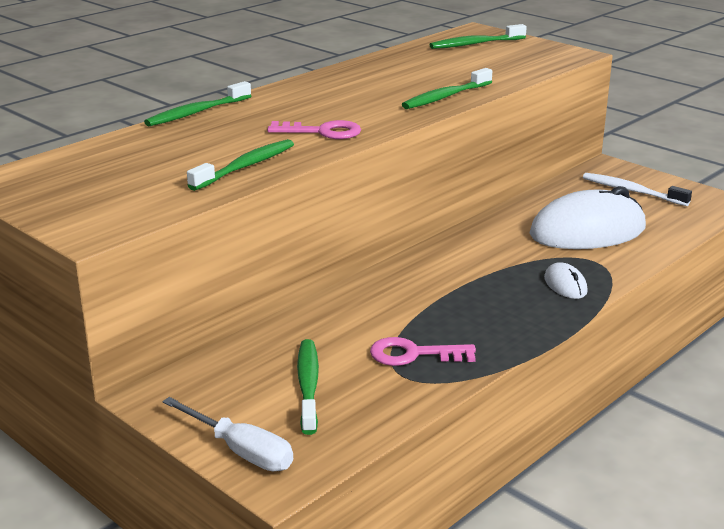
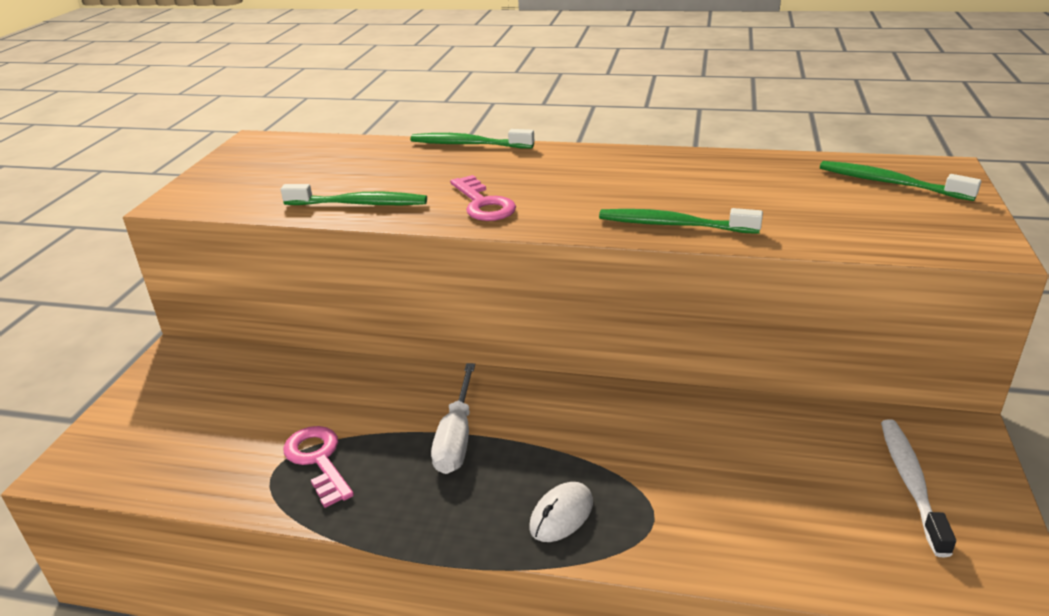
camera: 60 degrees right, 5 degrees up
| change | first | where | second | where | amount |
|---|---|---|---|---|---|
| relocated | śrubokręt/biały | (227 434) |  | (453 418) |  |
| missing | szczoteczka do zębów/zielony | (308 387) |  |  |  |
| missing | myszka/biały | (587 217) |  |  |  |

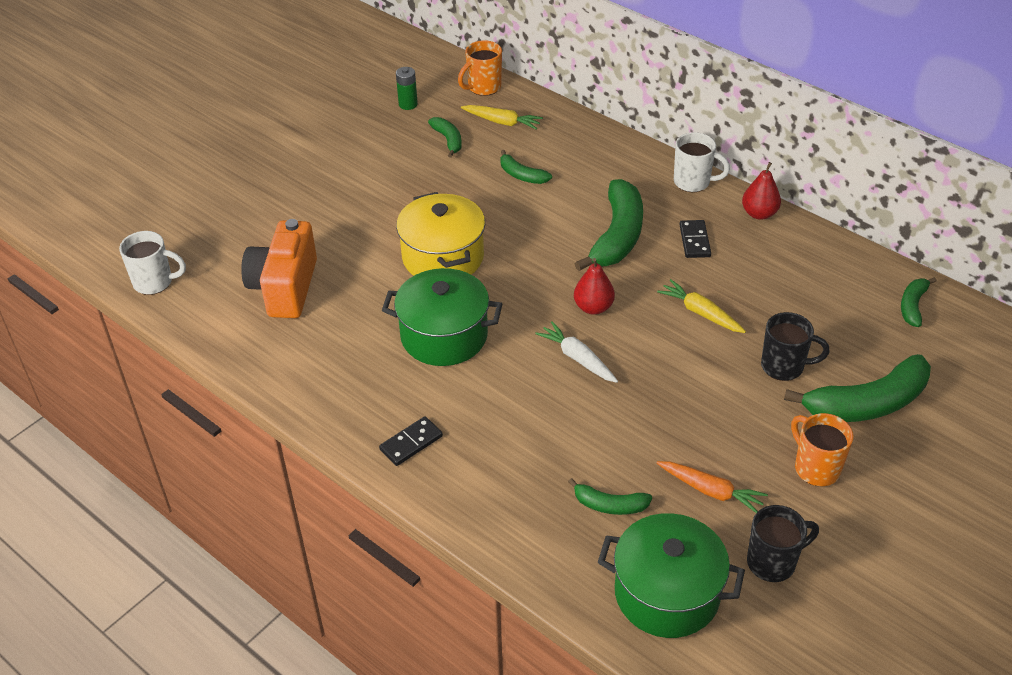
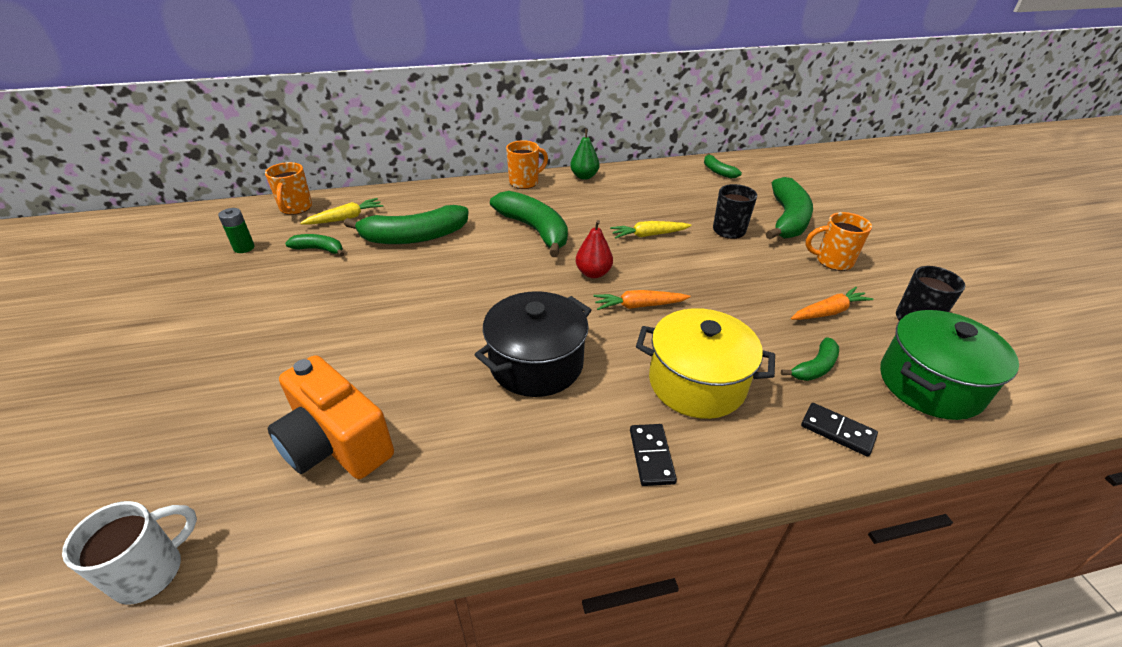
camera: 55 degrees left, 5 degrees down
| change | first | where | second | where | amount |
|---|---|---|---|---|---|
| size | banan/zielony | (526 167) |  | (406 224) | x1.97 |
| colour | garnek/zielony | (442 317) | garnek/czarny | (533 344) |  |
| colour | kubek/biały | (702 162) | kubek/pomarańczowy | (527 164) |  |
| colour | gruszka/czerwony | (761 191) | gruszka/zielony | (584 154) |  |
| colour | marchewka/biały | (576 352) | marchewka/pomarańczowy | (642 300) |  |
| relocated | garnek/żółty | (440 234) |  | (705 363) |  |
| relocated | kostka domina/czarny | (695 239) |  | (839 430) |  |

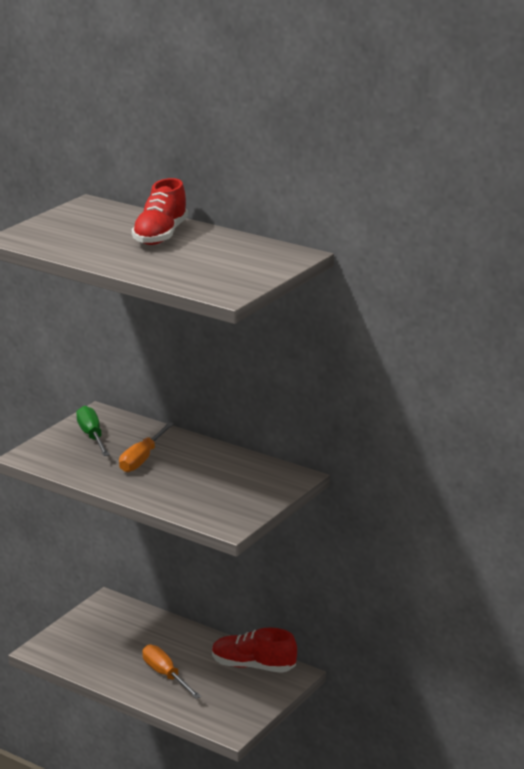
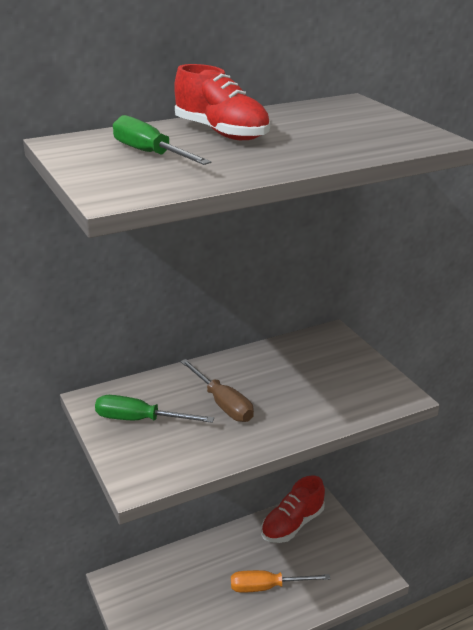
camera: 60 degrees left, 5 degrees up
| change | first | where | second | where | amount |
|---|---|---|---|---|---|
| appeared |  |  | śrubokręt/zielony | (162 140) |  |
| colour | śrubokręt/pomarańczowy | (146 447) | śrubokręt/brązowy | (217 390) |  |

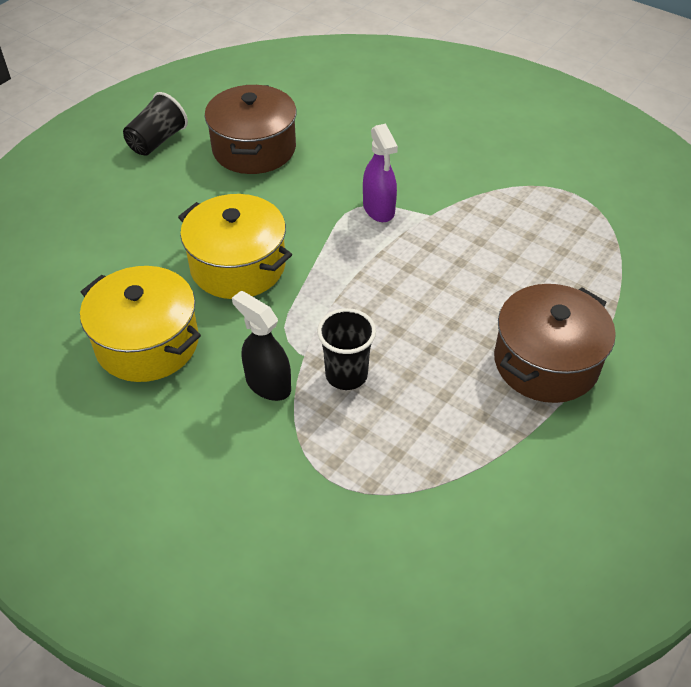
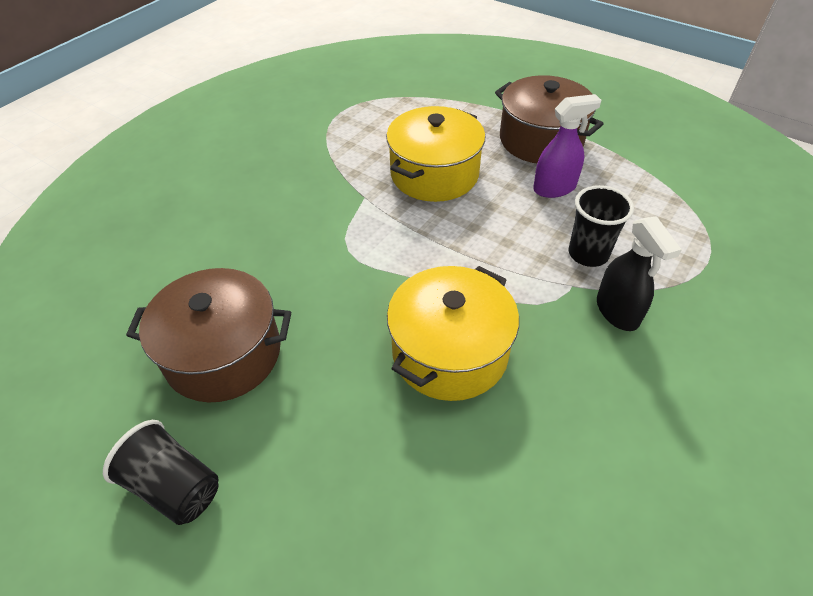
camera: 90 degrees left, 0 degrees up
| change | first | where | second | where | amount |
|---|---|---|---|---|---|
| relocated | garnek/żółty | (140 324) |  | (435 154) |  |
| relocated | spryskiwacz/fioletowy | (380 173) |  | (567 146) |  |
| spun | spryskiwacz/czarny | (261 346) |  | (639 273) | 60 degrees counterclockwise |

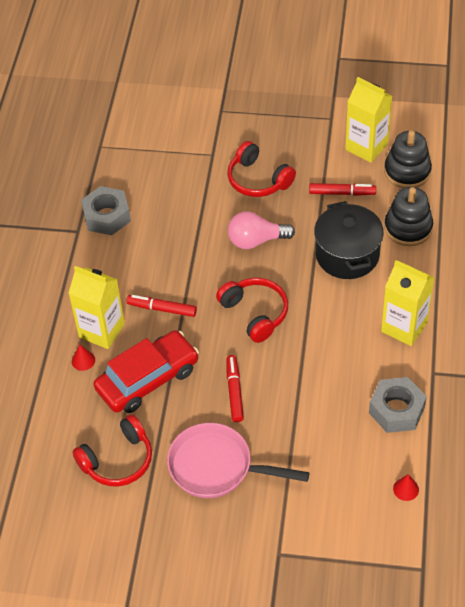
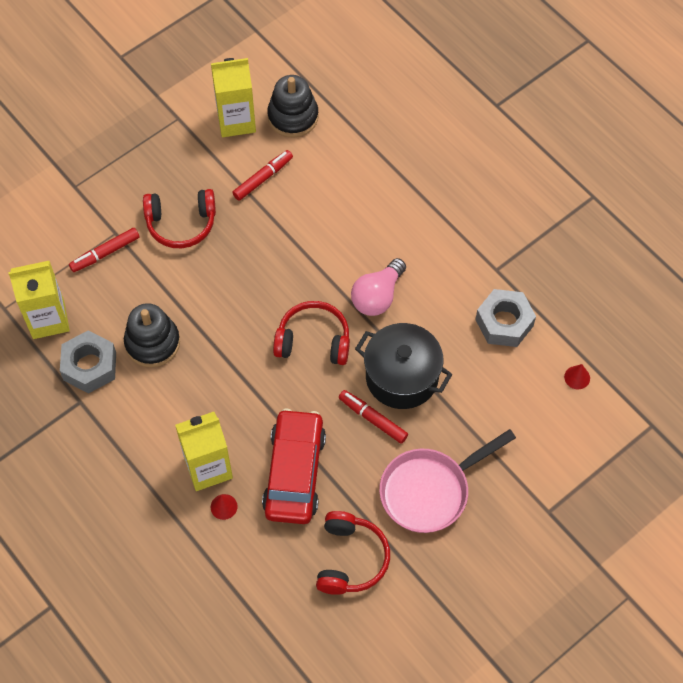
camera: 50 degrees left, 10 degrees up
| change | first | where | second | where | amount |
|---|---|---|---|---|---|
| relocated | karton mleka/żółty | (408 303) |  | (39 299) |  |
| relocated | flamaster/czerwony | (162 306) |  | (104 250) |  |
| relocated | zabawka nakładanka/czarny | (408 216) |  | (152 335) |  |
| relocated | żarówka/różowy | (261 230) |  | (378 287) |  |
| relocated | garnek/czarny | (349 240) |  | (404 366) |  |

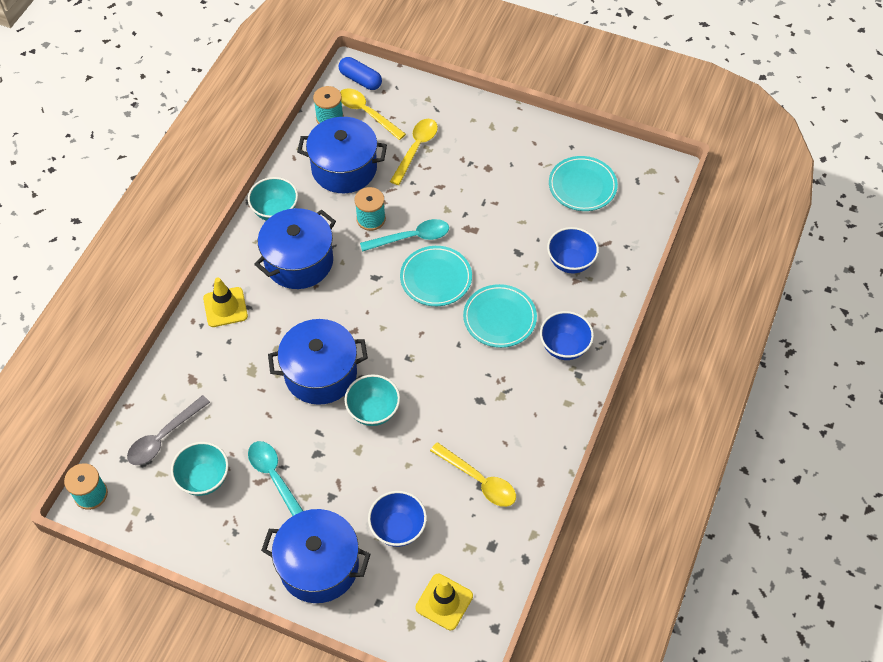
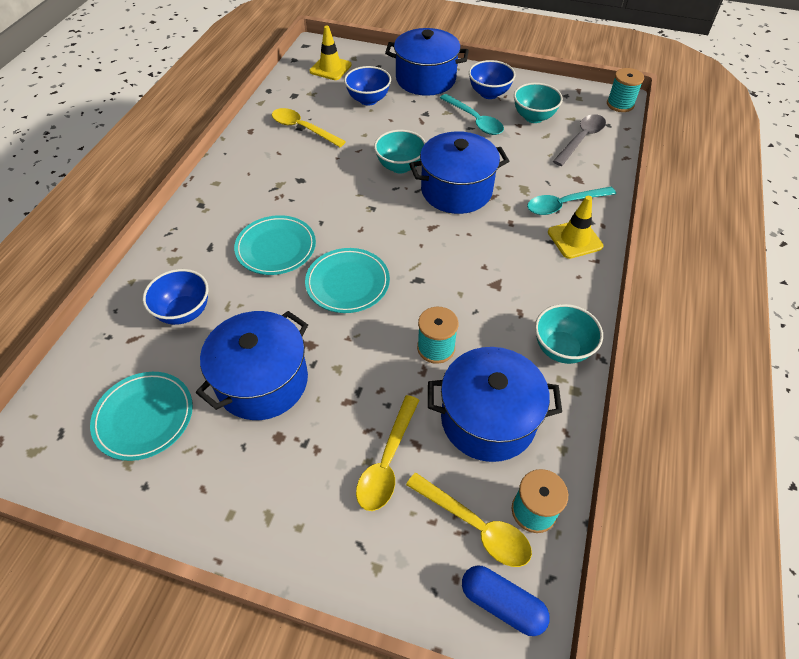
camera: 175 degrees right, 5 degrees down
| change | first | where | second | where | amount |
|---|---|---|---|---|---|
| relocated | garnek/niebieski | (295 248) |  | (252 365) |  |
| relocated | miska/niebieski | (567 335) |  | (492 79) |  |
| relocated | łyżka/turkusowy | (404 235) |  | (571 201) |  |

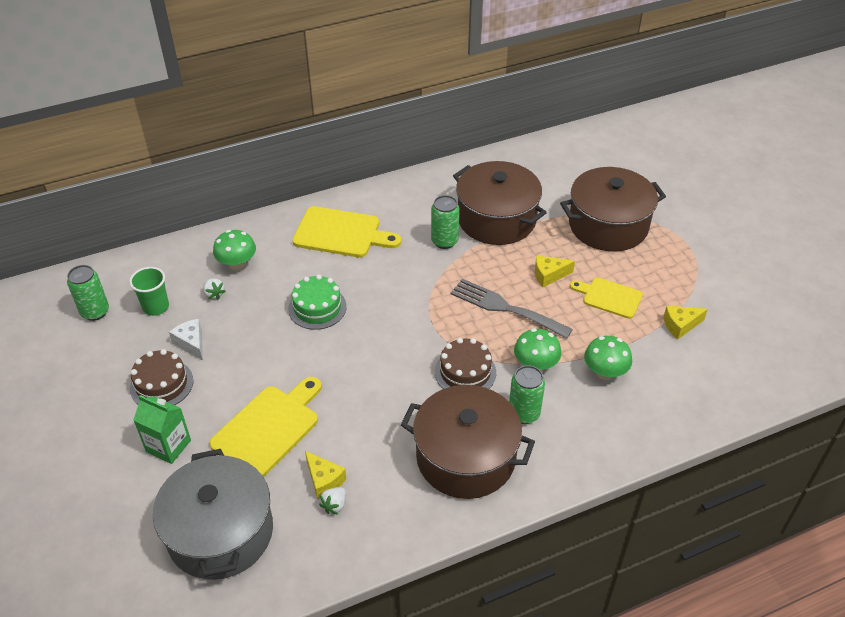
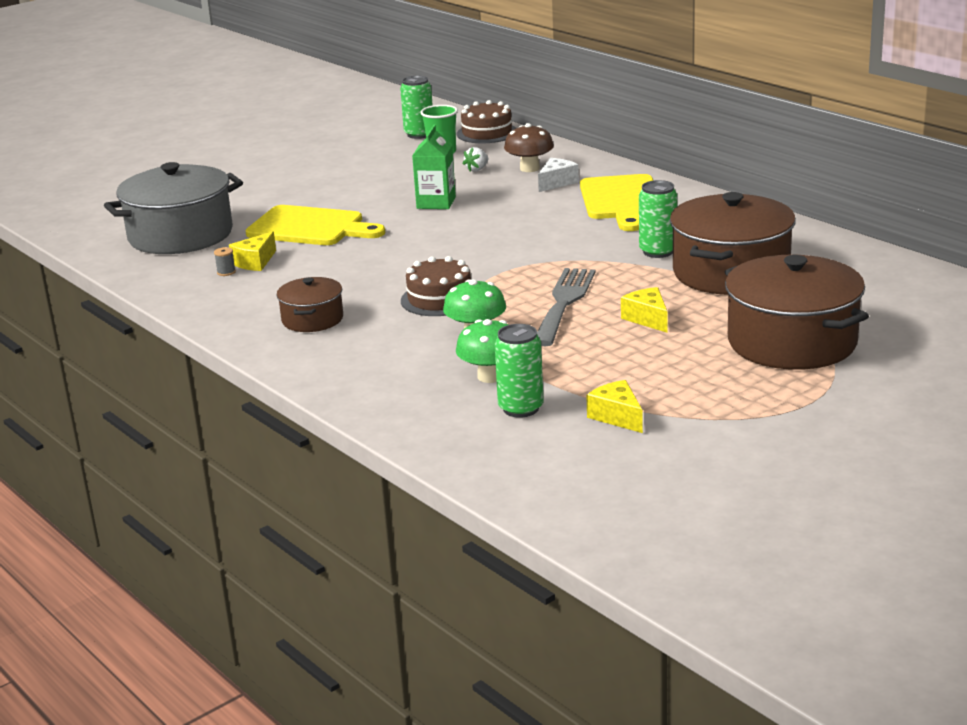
camera: 75 degrees right, 20 degrees down
| change | first | where | second | where | amount |
|---|---|---|---|---|---|
| exchanged | truskawka/biały | (332 501) | szpulka/szary | (225 261) |  |
| size | garnek/brązowy | (468 442) |  | (309 304) | x0.52 |
| relocated | karton mleka/zielony | (162 429) |  | (434 167) |  |
| relocated | tort/brązowy | (161 377) |  | (486 121) |  |
| relocated | puszka/zielony | (527 394) |  | (519 371) |  |
| colour | grzyb/zielony | (234 250) | grzyb/brązowy | (529 147) |  |
| relocated | ser/biały | (186 339) |  | (558 175) |  |
| missing | tort/zielony | (317 302) |  |  |  |
| missing | deska do krojenia/żółty | (606 298) |  |  |  |

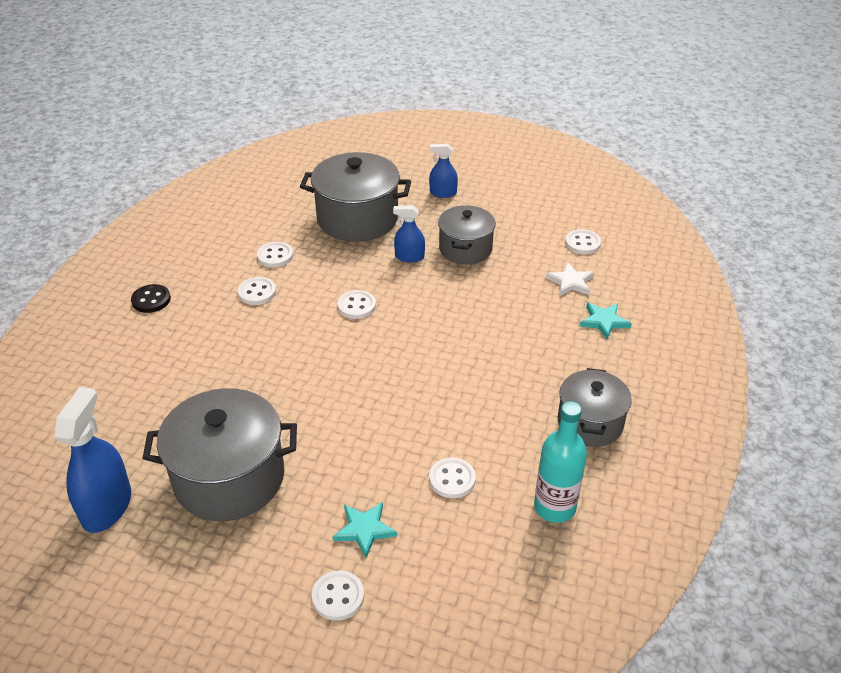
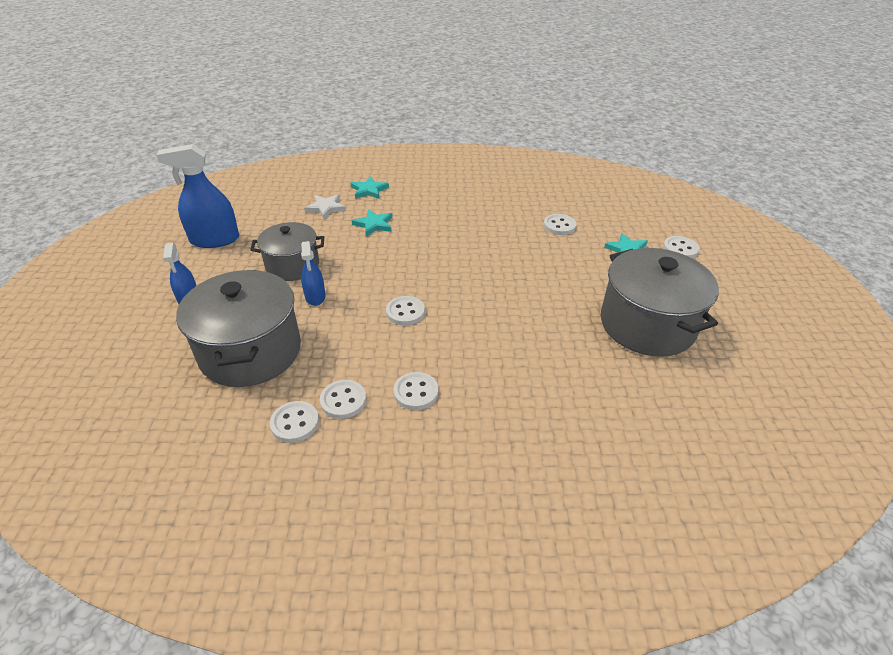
camera: 110 degrees left, 0 degrees up
| change | first | where | second | where | amount |
|---|---|---|---|---|---|
| relocated | spryskiwacz/niebieski | (92 460) |  | (197 196) |  |
| relocated | guzik/biały | (583 241) |  | (294 422) |  |
| appeared |  |  | gwiazda/turkusowy | (372 222) |  |
| missing | guzik/czarny | (151 298) |  |  |  |
| missing | butelka/turkusowy | (560 462) |  |  |  |
| missing | garnek/szary | (595 407) |  |  |  |

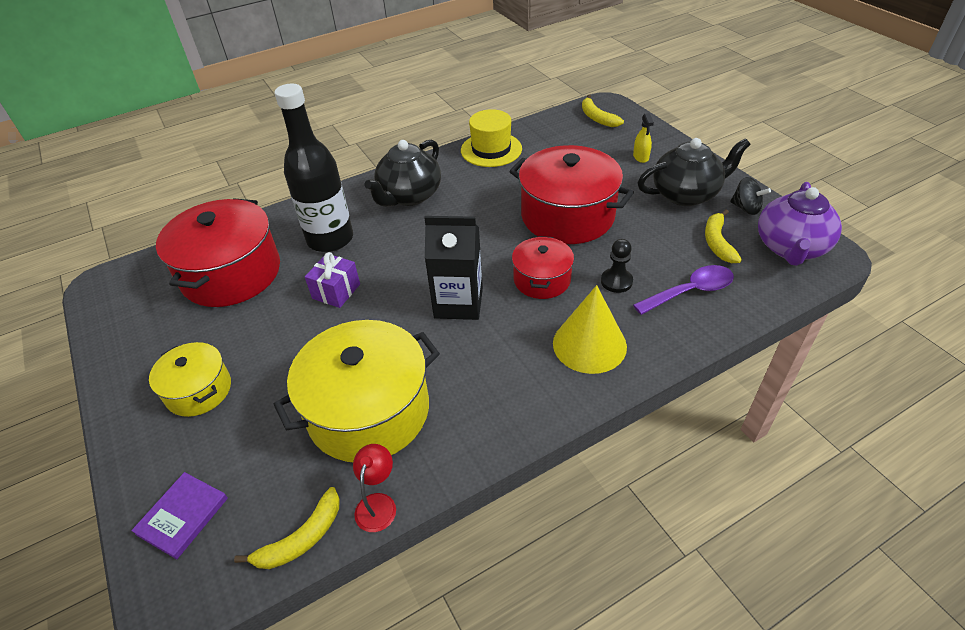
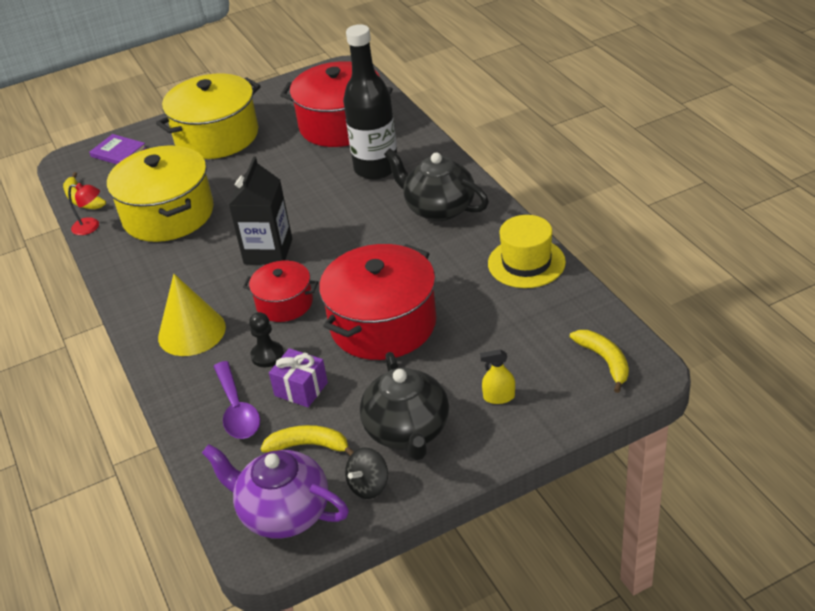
camera: 95 degrees right, 5 degrees down
| change | first | where | second | where | amount |
|---|---|---|---|---|---|
| size | garnek/żółty | (190 379) |  | (208 116) | x1.80 |
| relocated | prezent/fioletowy | (332 280) |  | (298 377) |  |
| spun | banan/żółty | (603 110) |  | (599 361) | 90 degrees clockwise |

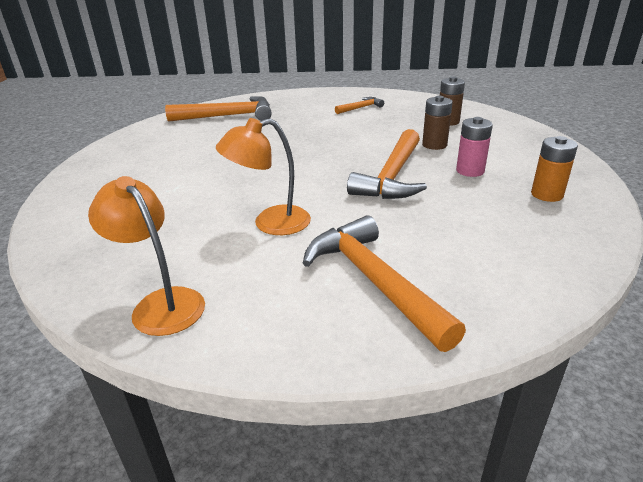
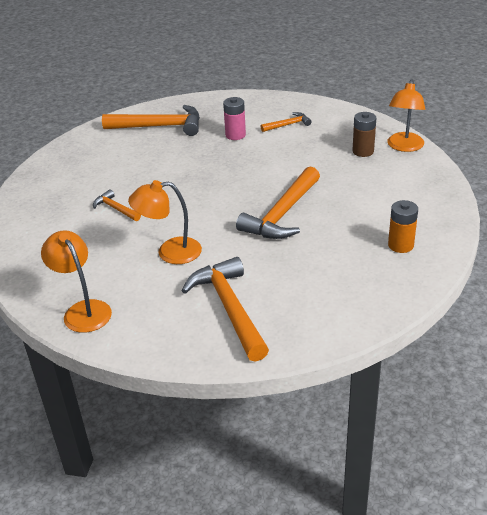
camera: 10 degrees right, 5 degrees up
| change | first | where | second | where | amount |
|---|---|---|---|---|---|
| appeared |  |  | młotek/pomarańczowy | (117 205) |  |
| relocated | bateria/różowy | (474 147) |  | (234 118) |  |
| appeared |  |  | lampka/pomarańczowy | (406 115) |  |
| missing | bateria/brązowy | (437 123) |  |  |  |

